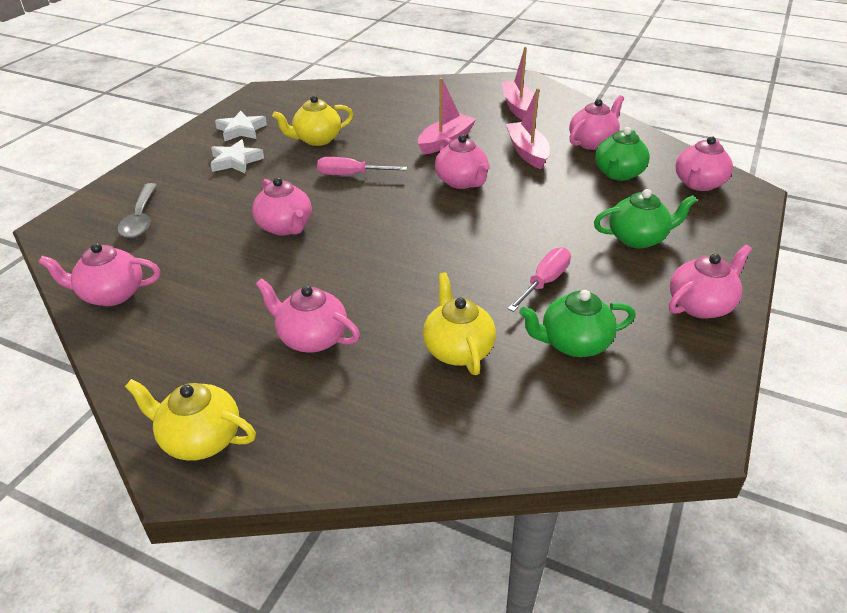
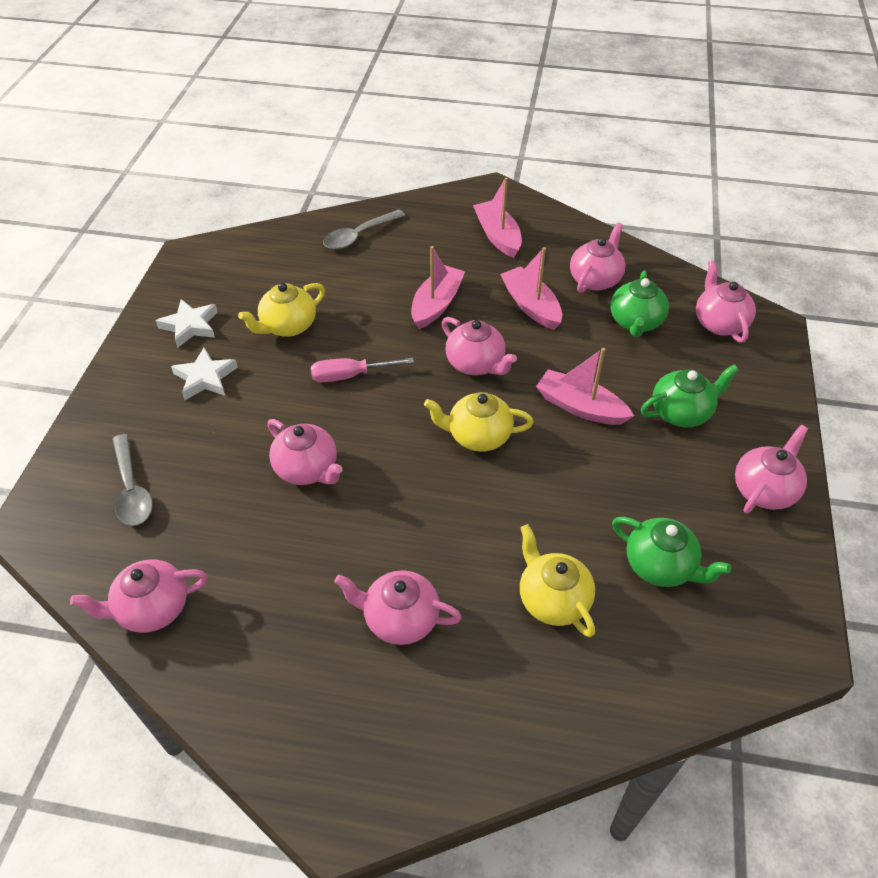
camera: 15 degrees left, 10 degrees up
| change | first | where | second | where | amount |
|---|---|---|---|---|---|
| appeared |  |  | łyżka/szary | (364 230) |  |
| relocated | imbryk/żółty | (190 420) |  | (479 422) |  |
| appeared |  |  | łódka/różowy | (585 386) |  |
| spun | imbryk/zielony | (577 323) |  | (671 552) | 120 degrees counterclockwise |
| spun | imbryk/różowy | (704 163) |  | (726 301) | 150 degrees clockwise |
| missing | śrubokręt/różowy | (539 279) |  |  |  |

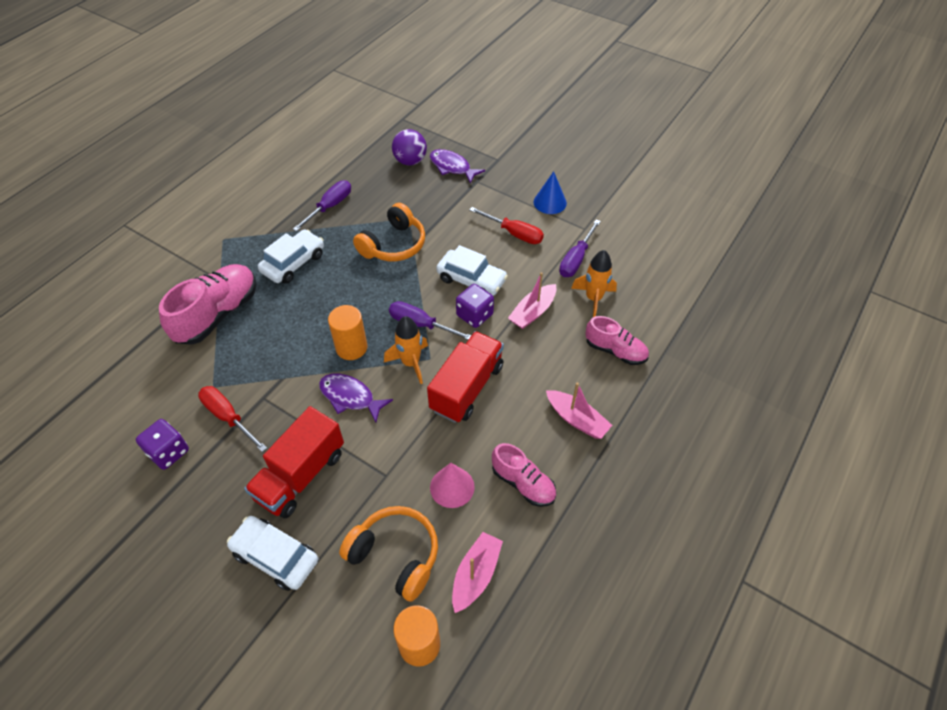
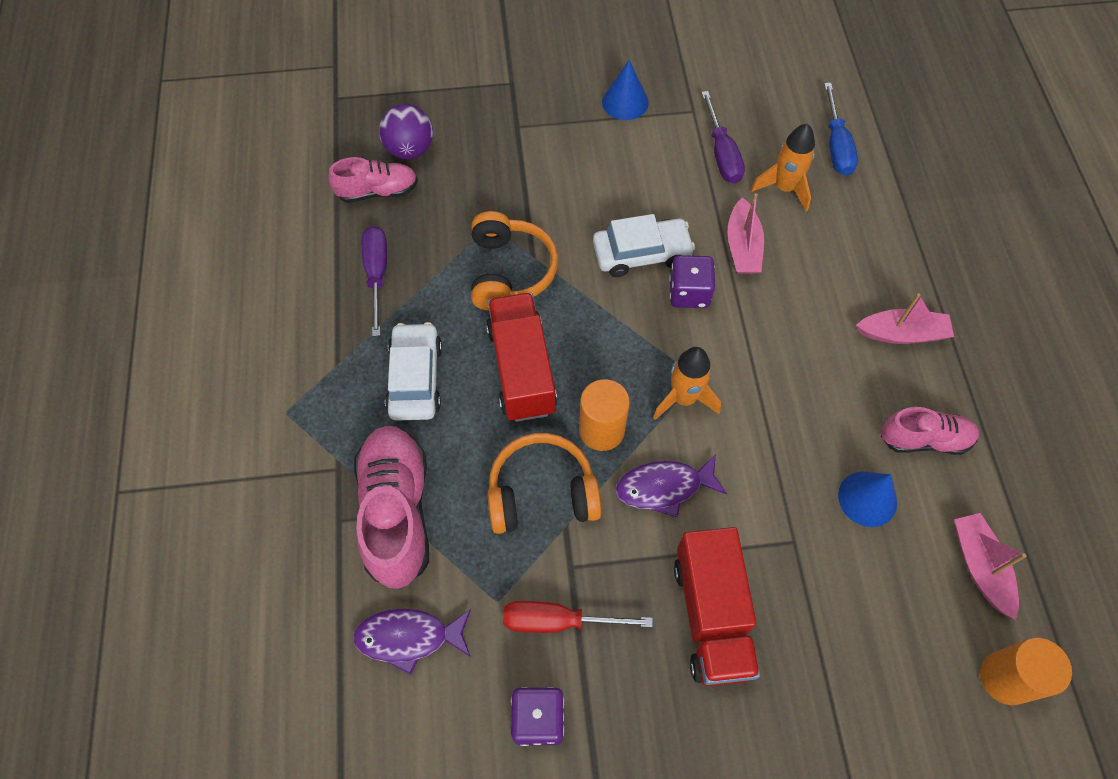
camera: 40 degrees left, 10 degrees up
| change | first | where | second | where | amount |
|---|---|---|---|---|---|
| relocated | but/różowy | (617 340) |  | (373 180) |  |
| relocated | ryba/fioletowy | (457 166) |  | (412 641) |  |
| relocated | ciężarówka/czerwony | (465 377) |  | (521 357) |  |
| relocated | słuchawki/pomarańczowy | (388 553) |  | (544 483) |  |
| appeared |  |  | śrubokręt/niebieski | (841 129) |  |
| colour | stożek/różowy | (452 485) | stożek/niebieski | (867 499) |  |
| missing | samochód/biały | (272 553) |  |  |  |
| missing | śrubokręt/fioletowy | (430 320) |  |  |  |
| missing | śrubokręt/czerwony | (507 225) |  |  |  |

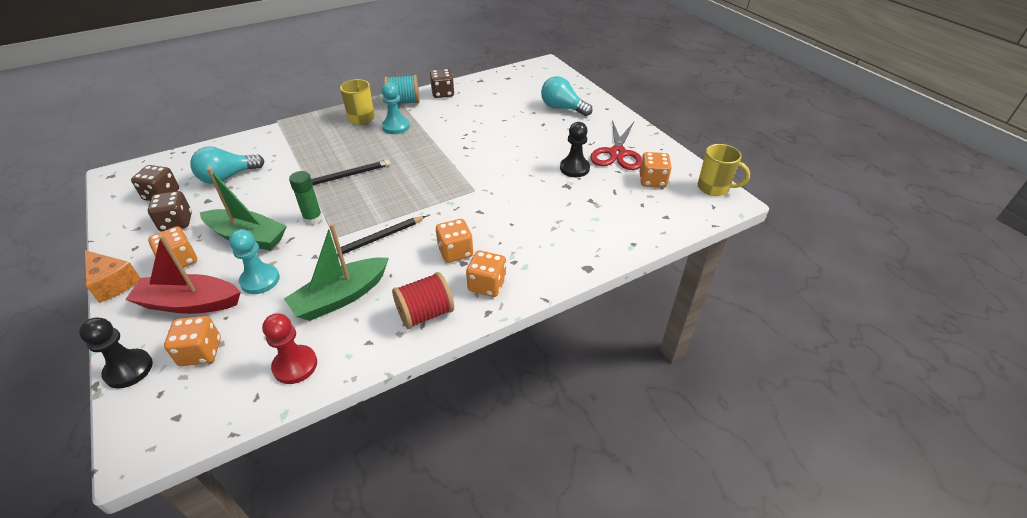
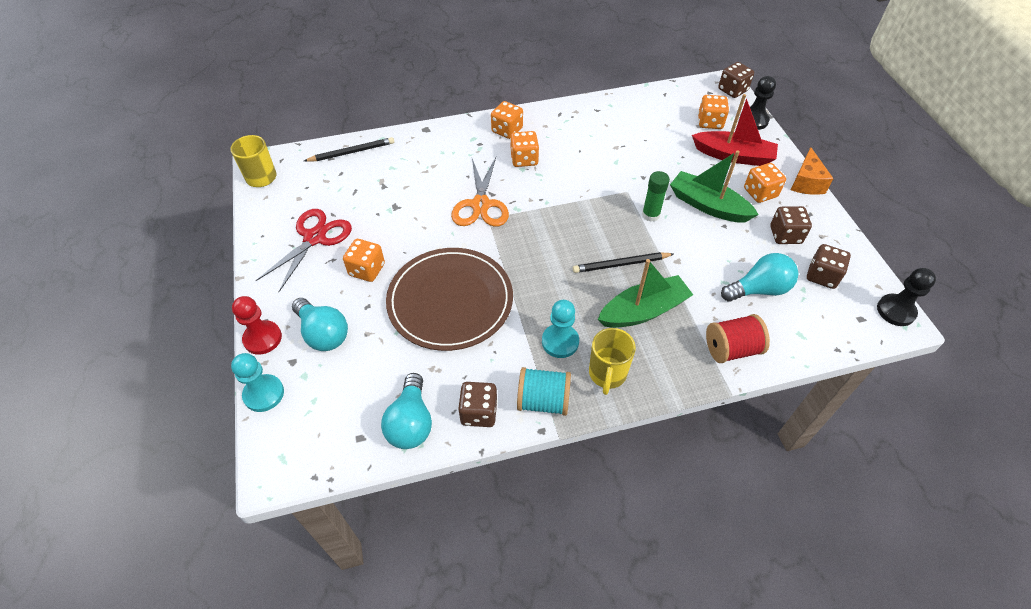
camera: 165 degrees left, 10 degrees up
| change | first | where | second | where | amount |
|---|---|---|---|---|---|
| relocated | pionek/turkusowy | (254 261) |  | (257 382) |  |
| relocated | pionek/czerwony | (289 348) |  | (257 325) |  |
| relocated | ołówek/czarny | (380 236) |  | (349 149) |  |
| relocated | kostka do gry/pomarańczowy | (656 170) |  | (364 260) |  |
| appeared |  |  | żarówka/turkusowy | (406 411) |  |
| appeared |  |  | talerz/brązowy | (449 299) |  |
| appeared |  |  | nożyczki/pomarańczowy | (480 192) |  |
| relocated | łódka/zielony | (336 272) |  | (645 293) |  |
| relocated | szpulka/czerwony | (423 300) |  | (738 338) |  |
| appeared |  |  | kostka do gry/brązowy | (736 80) |  |
| spun | ser/pomarańczowy | (112 276) |  | (812 171) | 135 degrees counterclockwise |
| relocated | pionek/czarny | (575 149) |  | (906 297) |  |

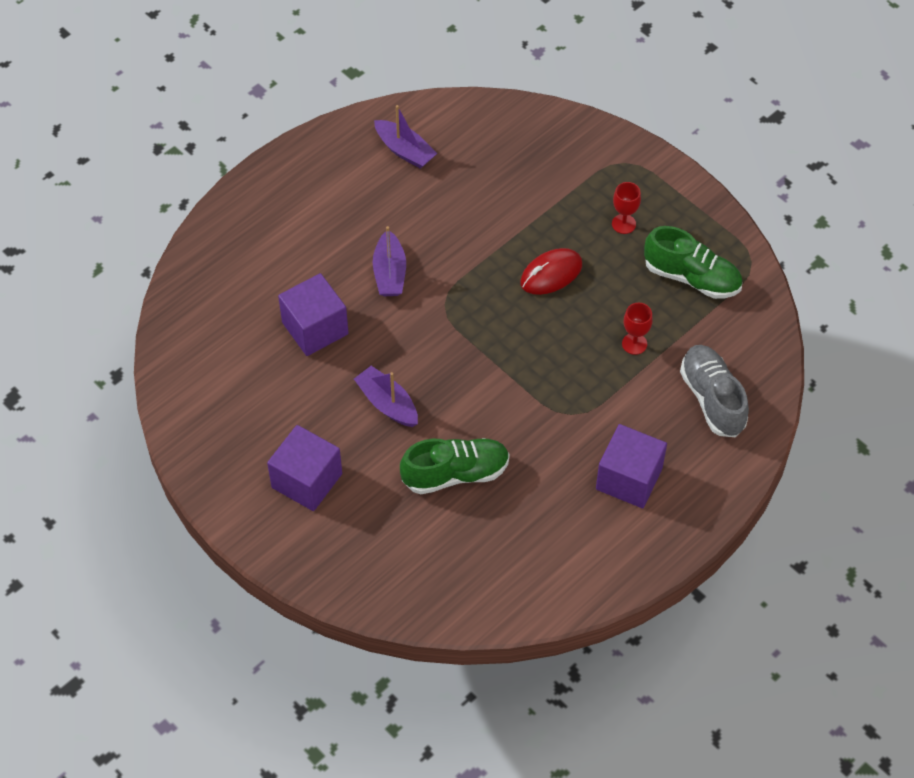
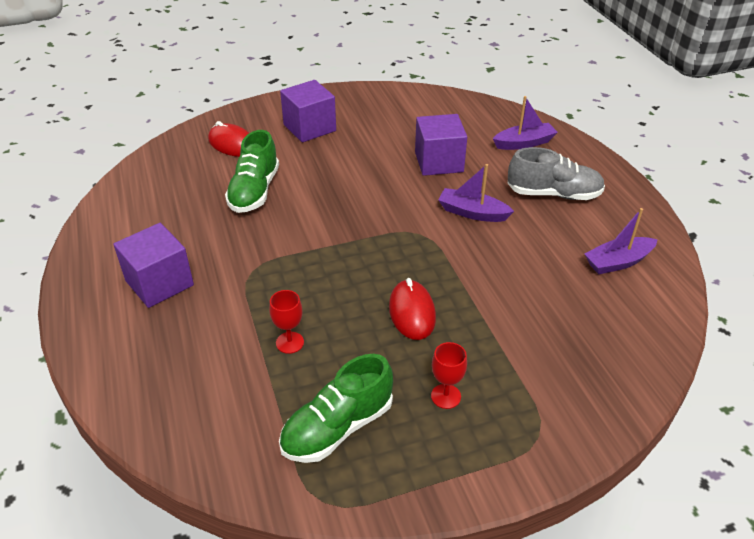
camera: 115 degrees right, 15 degrees down
| change | first | where | second | where | amount |
|---|---|---|---|---|---|
| appeared |  |  | myszka/czerwony | (228 139) |  |
| relocated | łódka/fioletowy | (386 396) |  | (525 123) |  |
| relocated | but/szary | (714 391) |  | (556 173) |  |

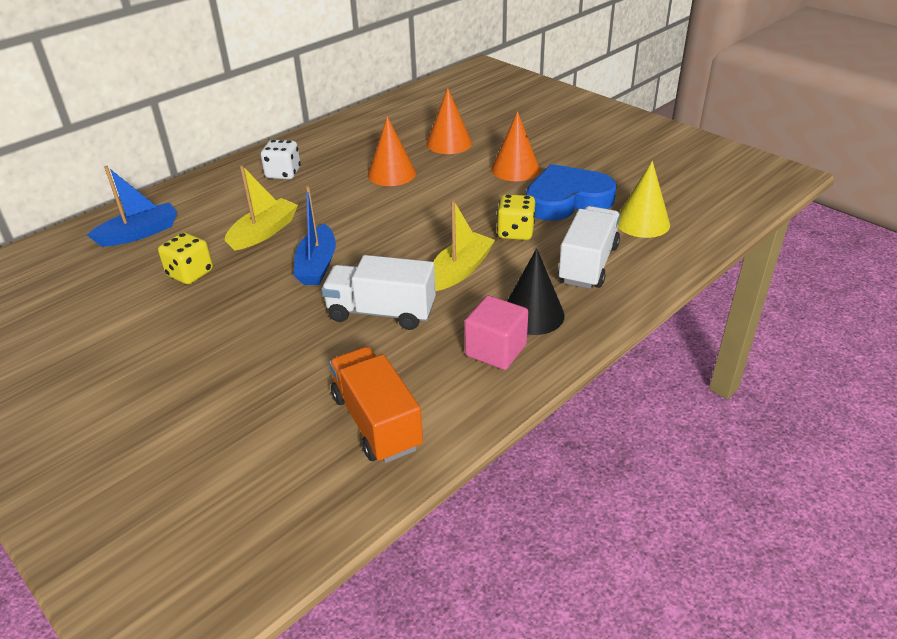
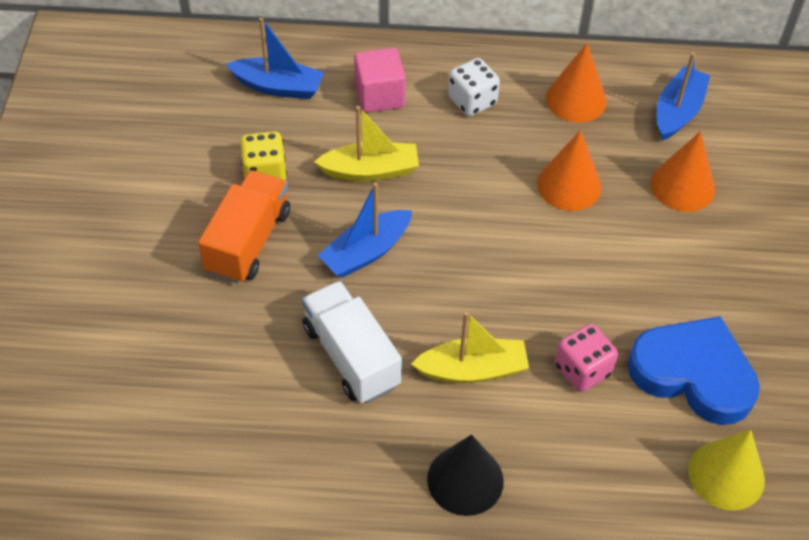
camera: 45 degrees right, 15 degrees up
| change | first | where | second | where | amount |
|---|---|---|---|---|---|
| relocated | ciężarówka/pomarańczowy | (376 404) |  | (244 227) |  |
| relocated | sześcian/różowy | (496 332) |  | (380 80) |  |
| relocated | stożek/pomarańczowy | (515 146) |  | (576 83) |  |
| colour | kostka do gry/żółty | (516 217) | kostka do gry/różowy | (586 358) |  |
| appeared |  |  | łódka/niebieski | (683 96) |  |
| missing | ciężarówka/biały | (589 247) |  |  |  |

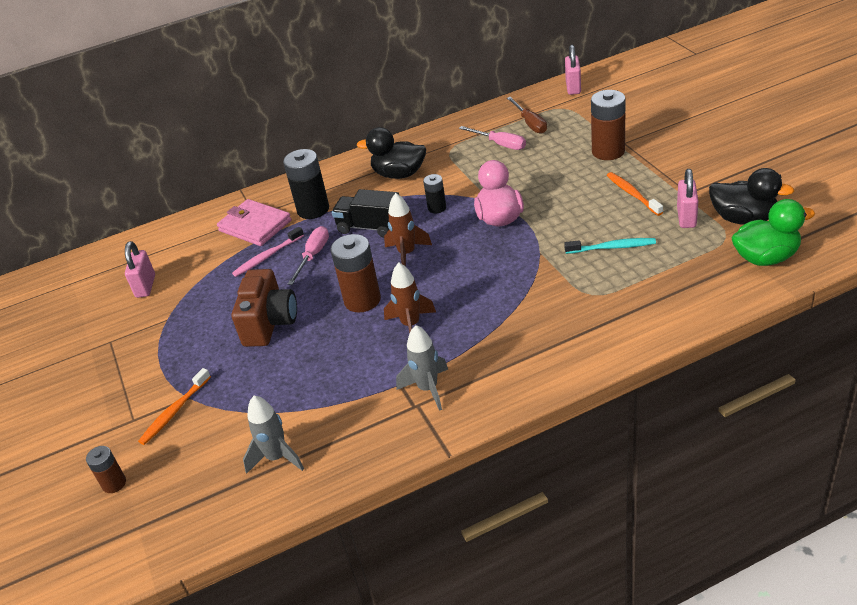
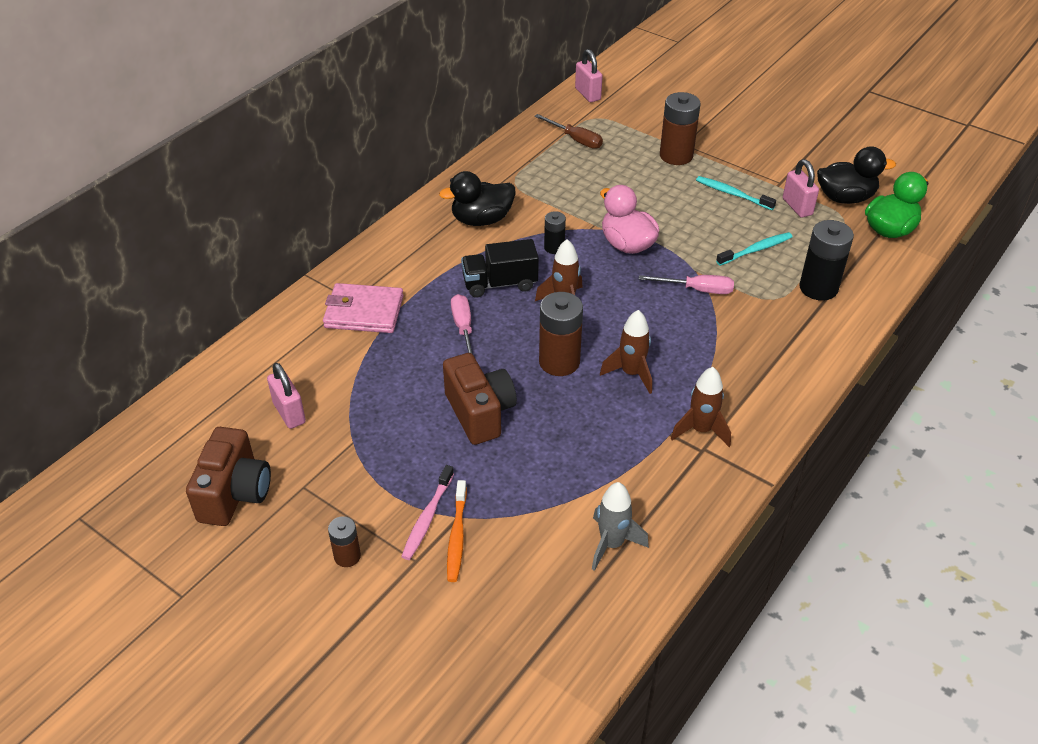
camera: 35 degrees left, 5 degrees up
| change | first | where | second | where | amount |
|---|---|---|---|---|---|
| appeared |  |  | aparat fotograficzny/brązowy | (228 476) |  |
| relocated | bateria/brązowy | (106 469) |  | (344 541) |  |
| relocated | szczoteczka do zębów/różowy | (268 252) |  | (427 512) |  |
| relocated | śrubokręt/różowy | (492 138) |  | (686 284) |  |
| colour | rakieta/szary | (422 368) | rakieta/brązowy | (701 407) |  |
| colour | szczoteczka do zębów/pomarańczowy | (635 194) | szczoteczka do zębów/turkusowy | (736 193) |  |
| relocated | bateria/czarny | (306 184) |  | (826 260) |  |

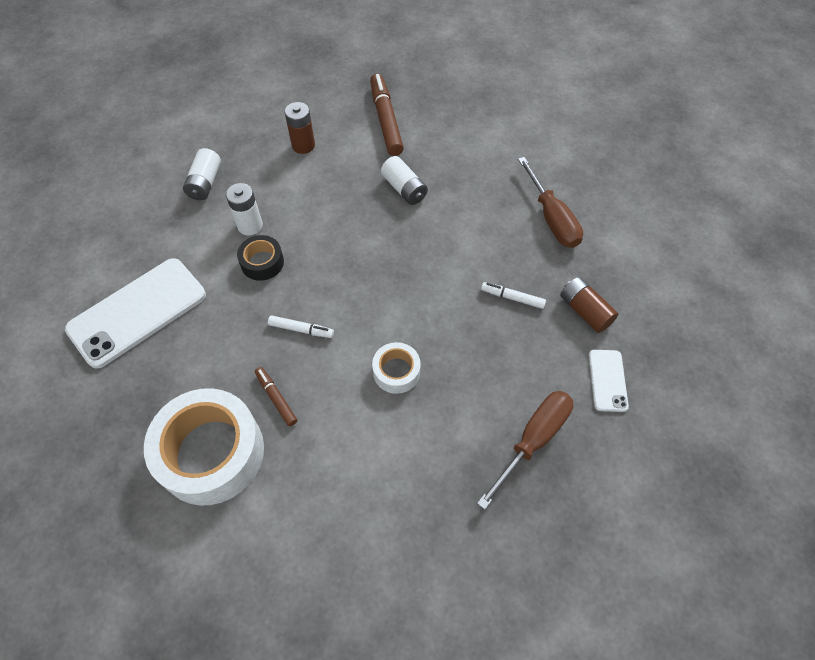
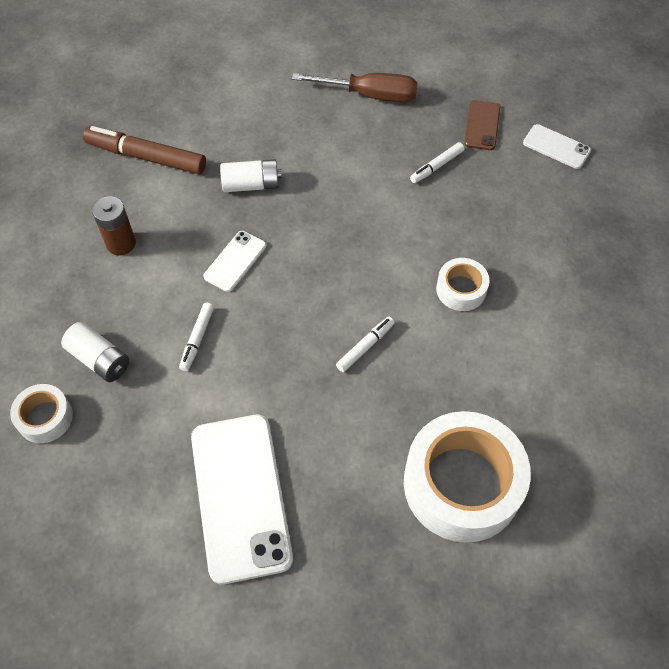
camera: 60 degrees left, 0 degrees up
| change | first | where | second | where | amount |
|---|---|---|---|---|---|
| appeared |  |  | taśma klejąca/biały | (41 413) |  |
| exchanged | bateria/biały | (244 209) | flamaster/biały | (196 337) |  |
| appeared |  |  | telefon/biały | (234 261) |  |
| exchanged | bateria/brązowy | (589 305) | telefon/brązowy | (482 125) |  |
| missing | taśma klejąca/czarny | (260 258) |  |  |  |
| missing | flamaster/brązowy | (276 396) |  |  |  |
| missing | śrubokręt/brązowy | (525 450) |  |  |  |

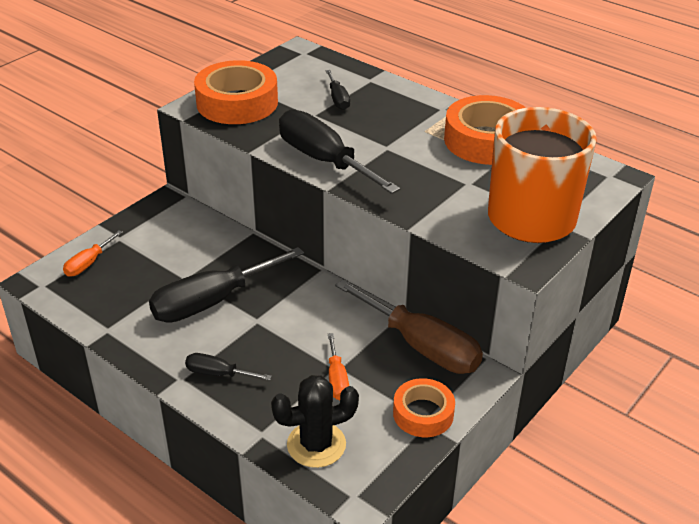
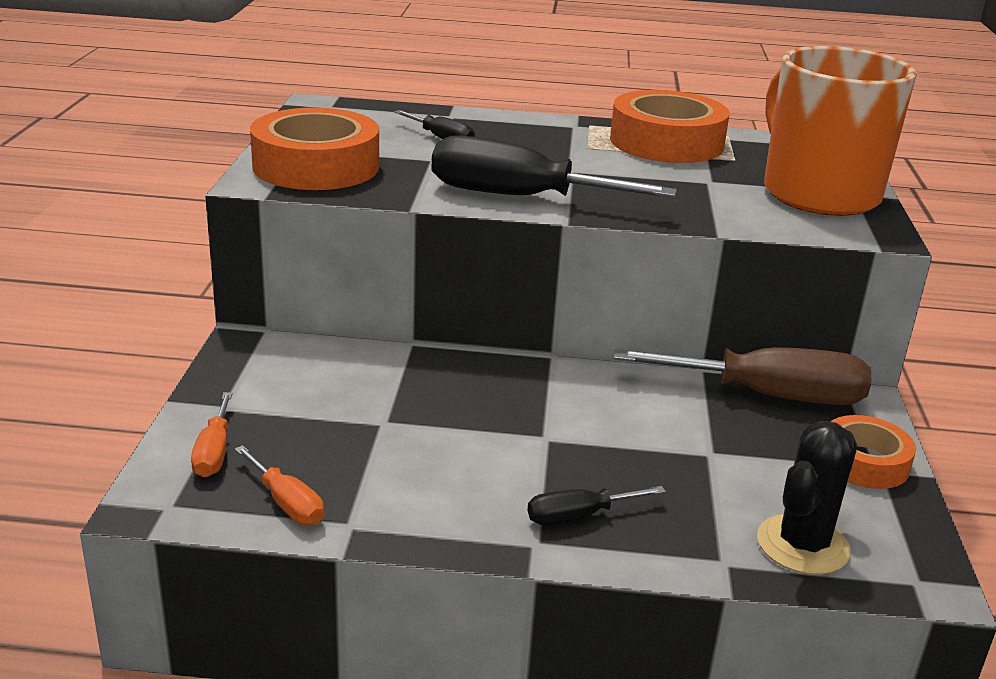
camera: 35 degrees left, 10 degrees down
| change | first | where | second | where | amount |
|---|---|---|---|---|---|
| relocated | śrubokręt/pomarańczowy | (338 366) |  | (279 485) |  |
| missing | śrubokręt/czarny | (226 285) |  |  |  |

